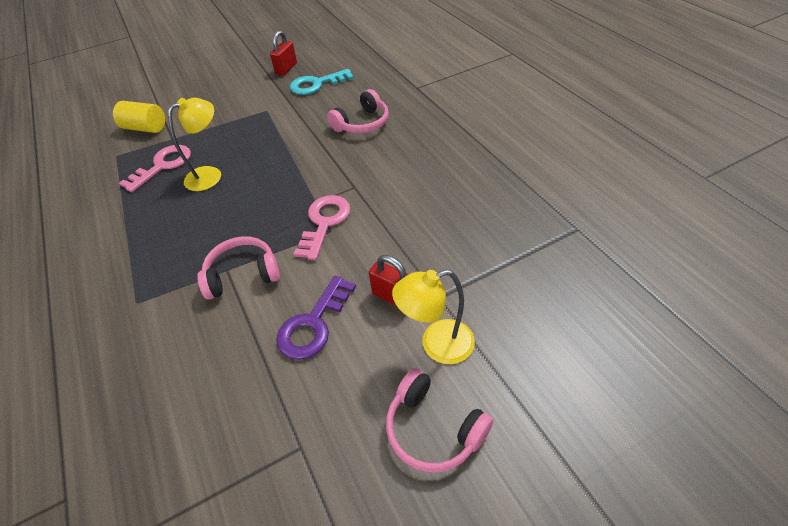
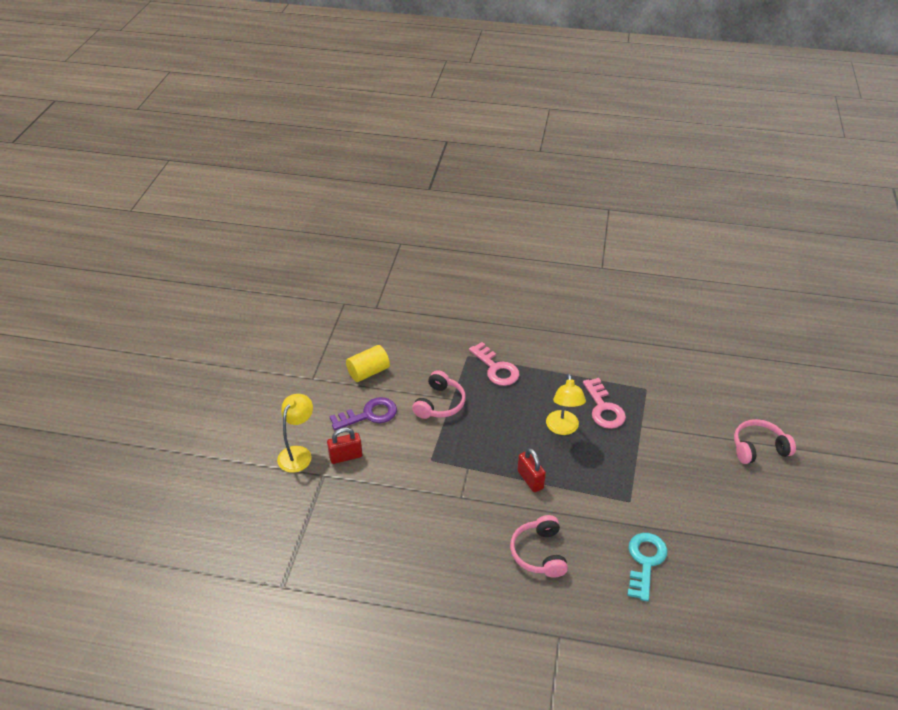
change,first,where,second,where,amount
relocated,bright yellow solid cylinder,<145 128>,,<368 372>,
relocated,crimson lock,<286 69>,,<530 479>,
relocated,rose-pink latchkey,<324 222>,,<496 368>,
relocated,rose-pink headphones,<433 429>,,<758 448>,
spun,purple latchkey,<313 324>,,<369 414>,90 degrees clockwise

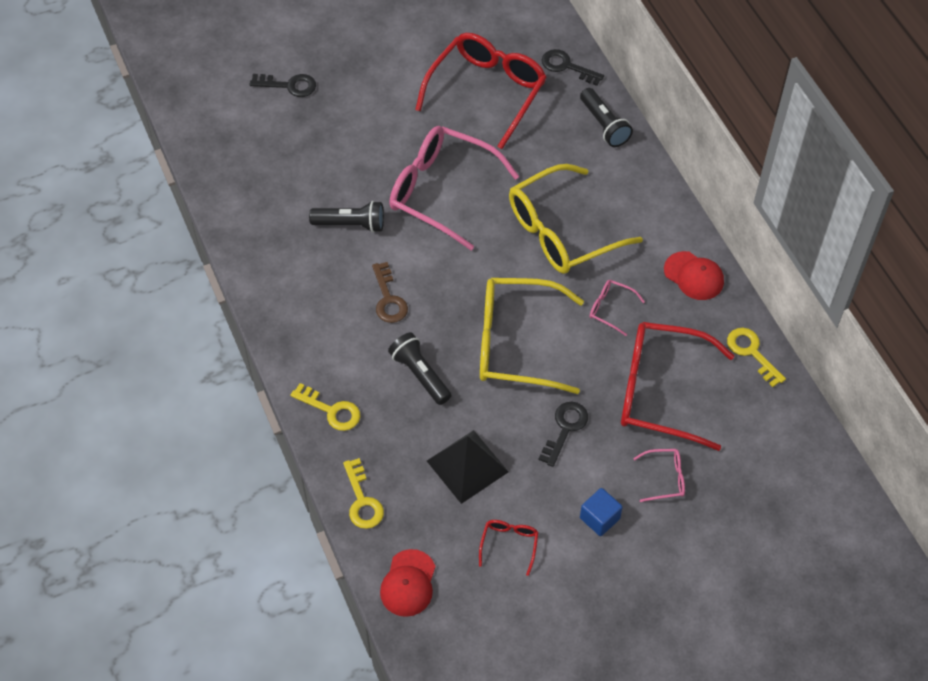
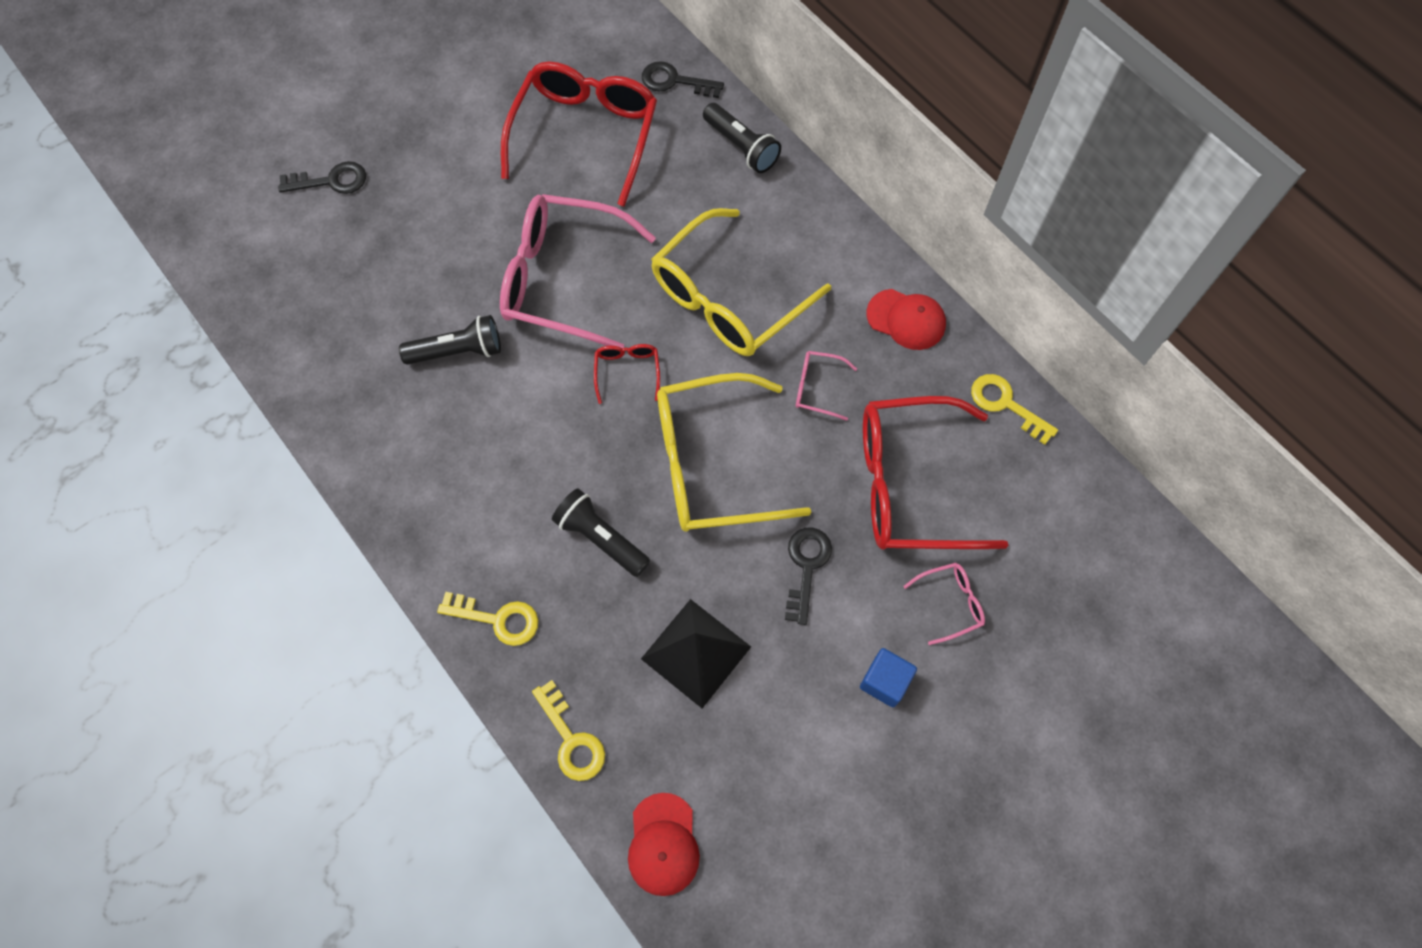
change,first,where,second,where,amount
missing,brown latchkey,<388 299>,,,
relocated,crimson glasses,<509 544>,,<627 371>,

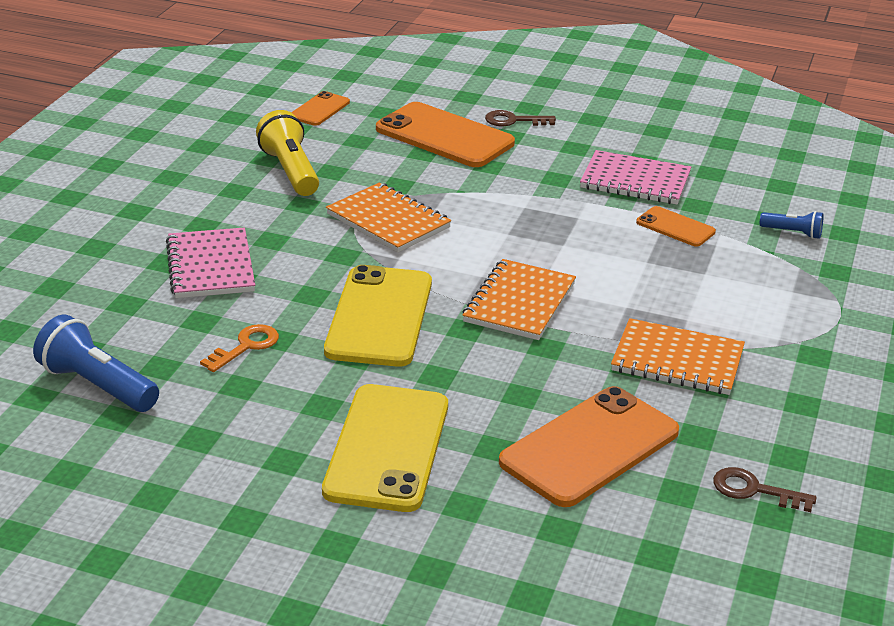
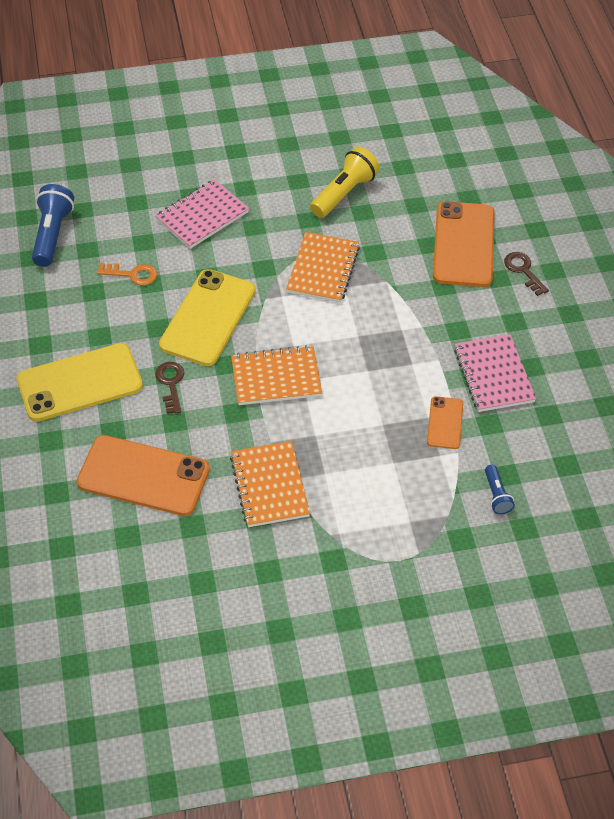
change,first,where,second,where,amount
missing,orange smartphone,<319 109>,,,
relocated,brown latchkey,<754 490>,,<171 384>,
spun,bright yellow smartphone,<379 317>,,<208 318>,45 degrees counterclockwise

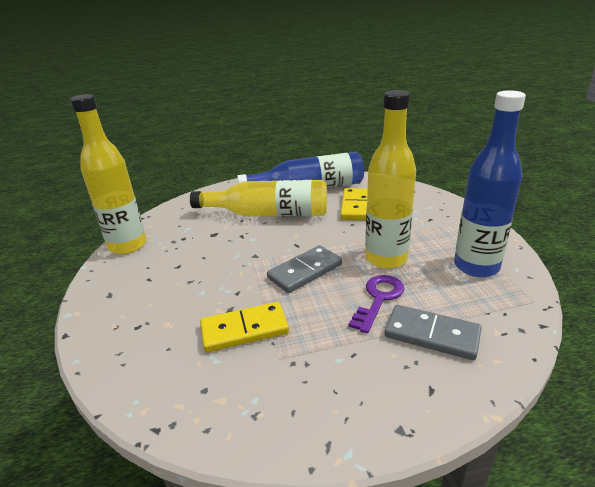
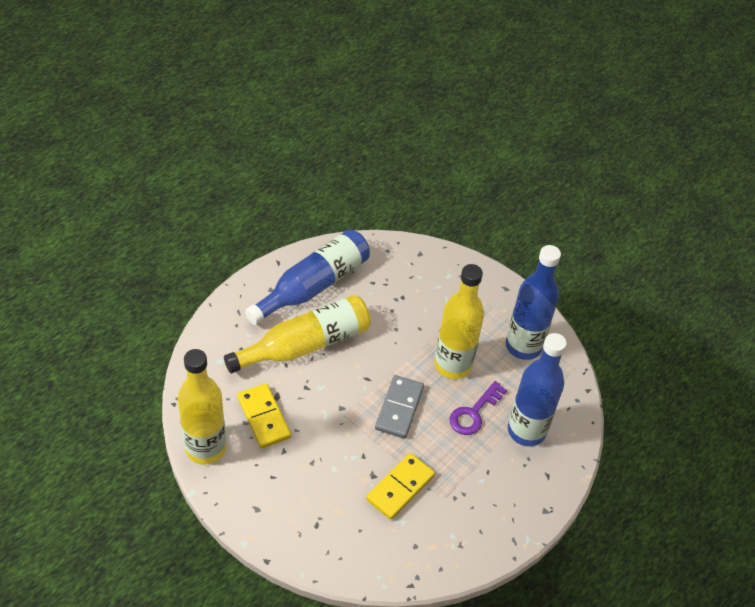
change,first,where,second,where,amount
relocated,bright yellow domino,<356 206>,,<264 417>,
exchanged,ash-grey domino,<432 334>,cobalt bottle,<526 431>,
spun,purple latchkey,<378 299>,,<474 413>,135 degrees counterclockwise

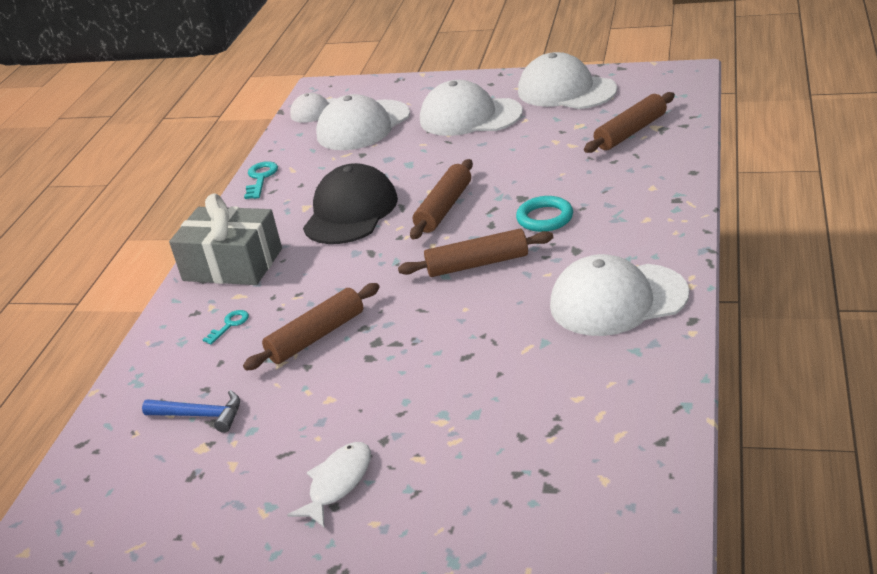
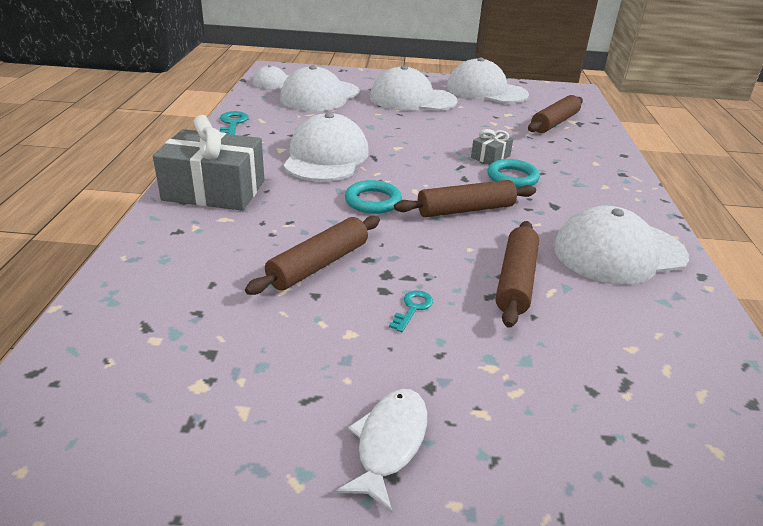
change,first,where,second,where,amount
missing,cobalt claw hammer,<200 415>,,,
appeared,,,aqua hoop,<373 201>,
appeared,,,ash-grey wrapped gift,<490 157>,
relocated,aqua latchkey,<230 325>,,<413 308>,
relocated,brown pastry roller,<444 208>,,<515 280>,
colour,black cap,<350 212>,pure white cap,<326 157>,

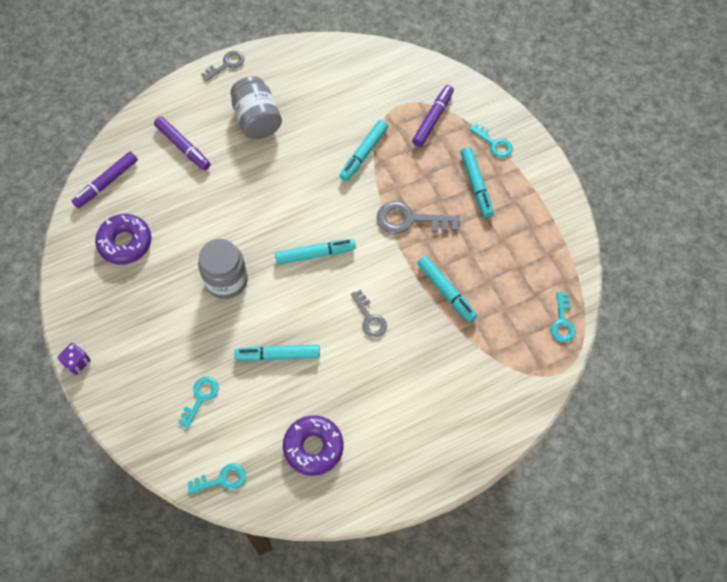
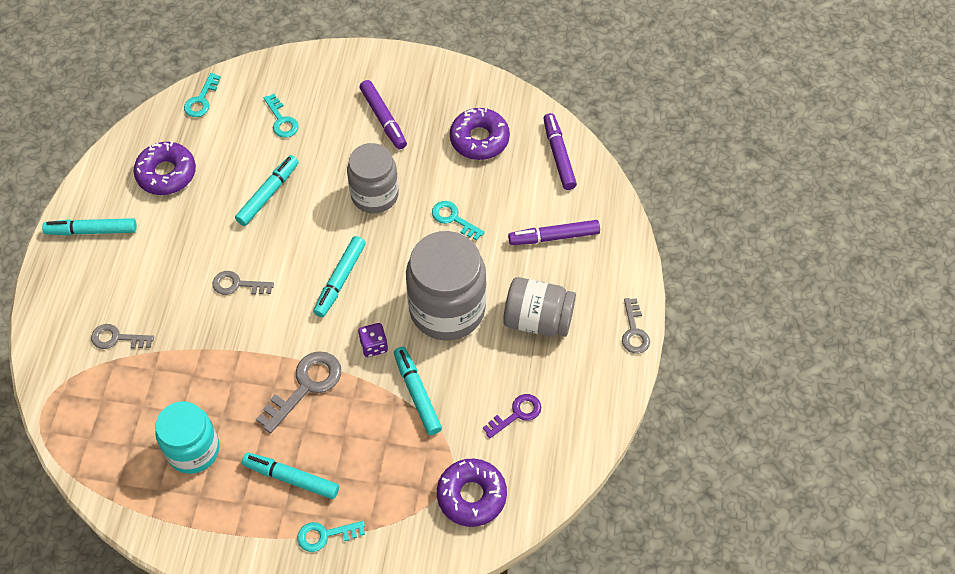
change,first,where,second,where,amount
appeared,,,ash-grey latchkey,<117 338>,
appeared,,,aqua preserve jar,<193 450>,
appeared,,,ash-grey preserve jar,<447 309>,
appeared,,,purple doughnut,<471 496>,
appeared,,,purple latchkey,<516 414>,
relocated,purple die,<77 362>,,<373 345>,
relocated,purple marker pen,<433 119>,,<383 119>,
relocated,aqua marker pen,<446 291>,,<92 231>,
relocated,aqua latchkey,<562 321>,,<453 219>,

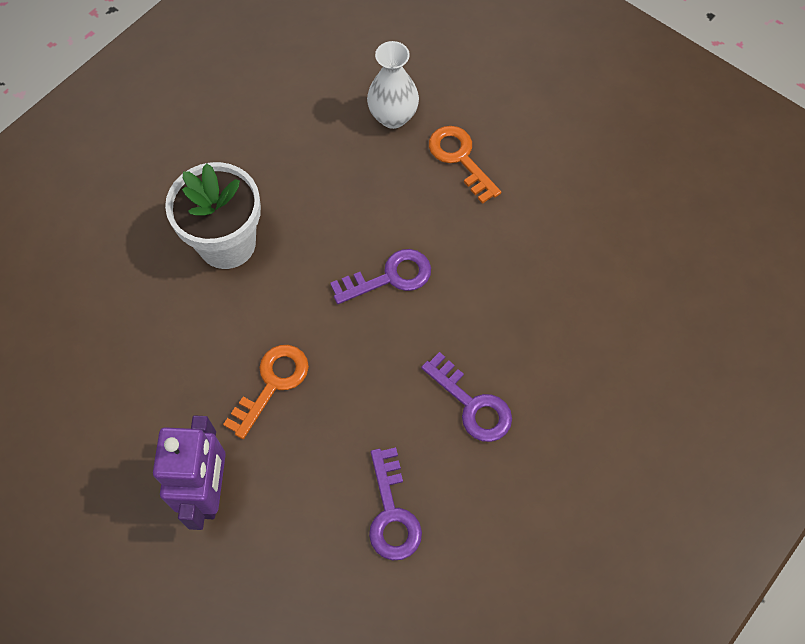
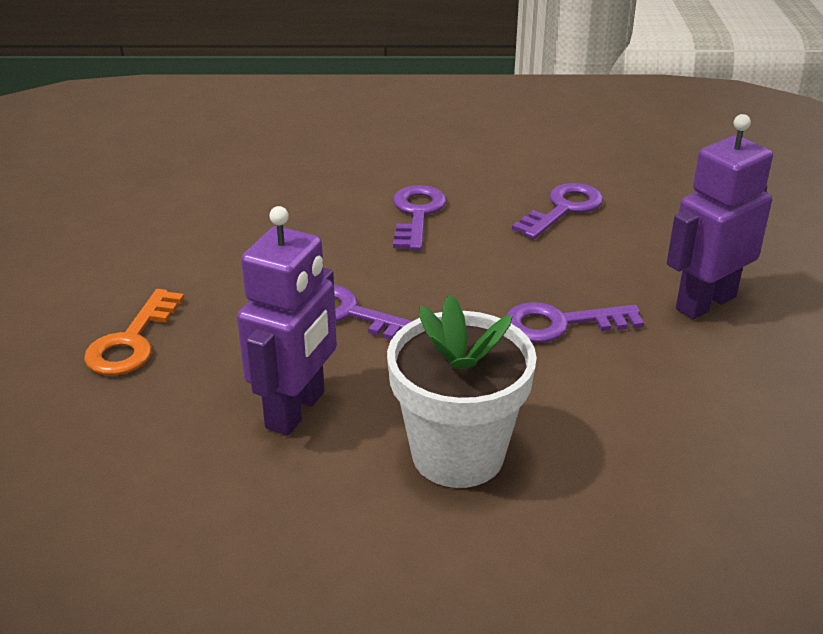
change,first,where,second,where,amount
missing,pure white tall vase,<393 117>,,,
appeared,,,purple toy robot,<296 410>,
colour,orange latchkey,<272 384>,purple latchkey,<561 324>,

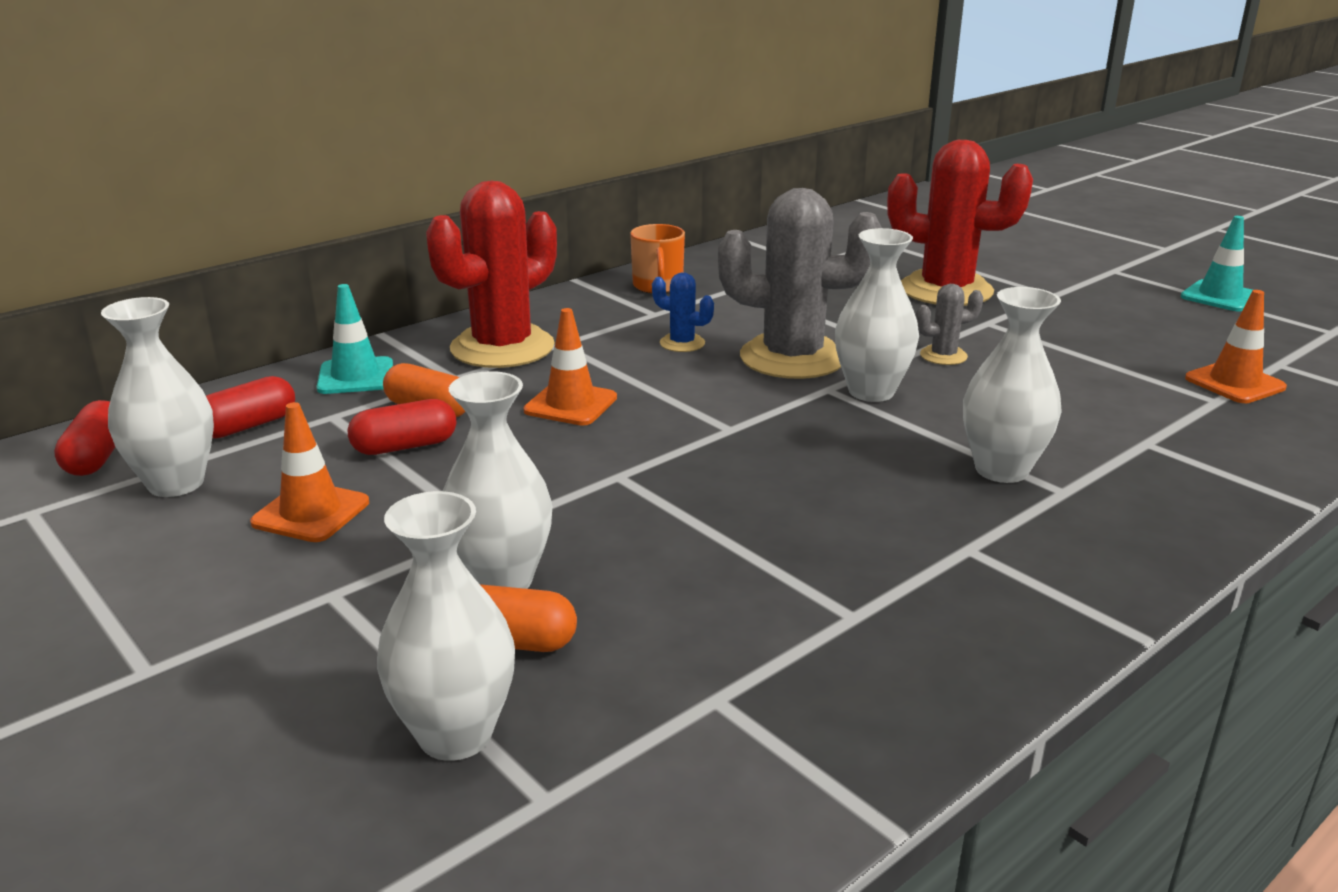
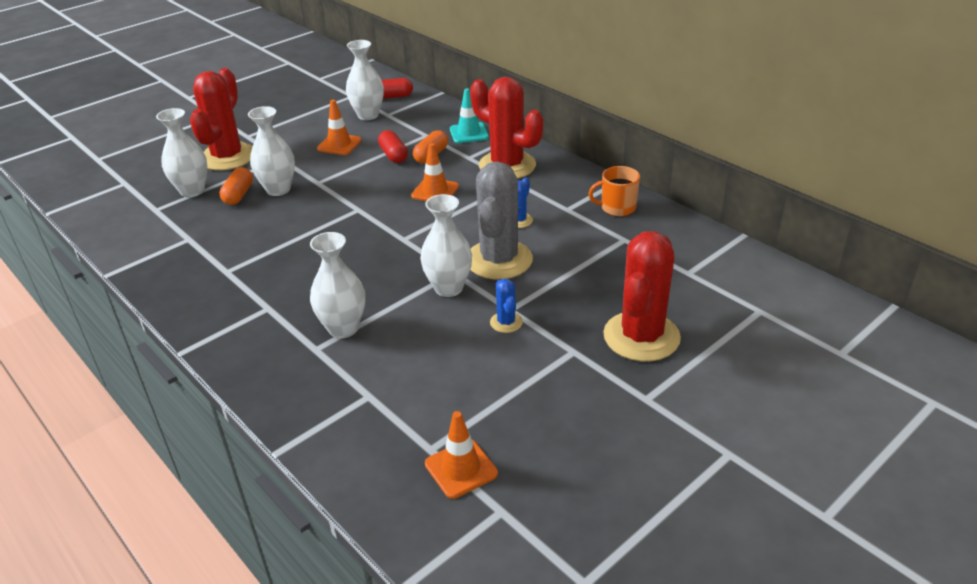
change,first,where,second,where,amount
missing,crimson pill shape,<248 426>,,,
missing,aqua road cone,<1219 296>,,,
appeared,,,crimson prickly plant,<227 157>,
colour,ash-grey prickly plant,<943 356>,cobalt prickly plant,<506 322>,

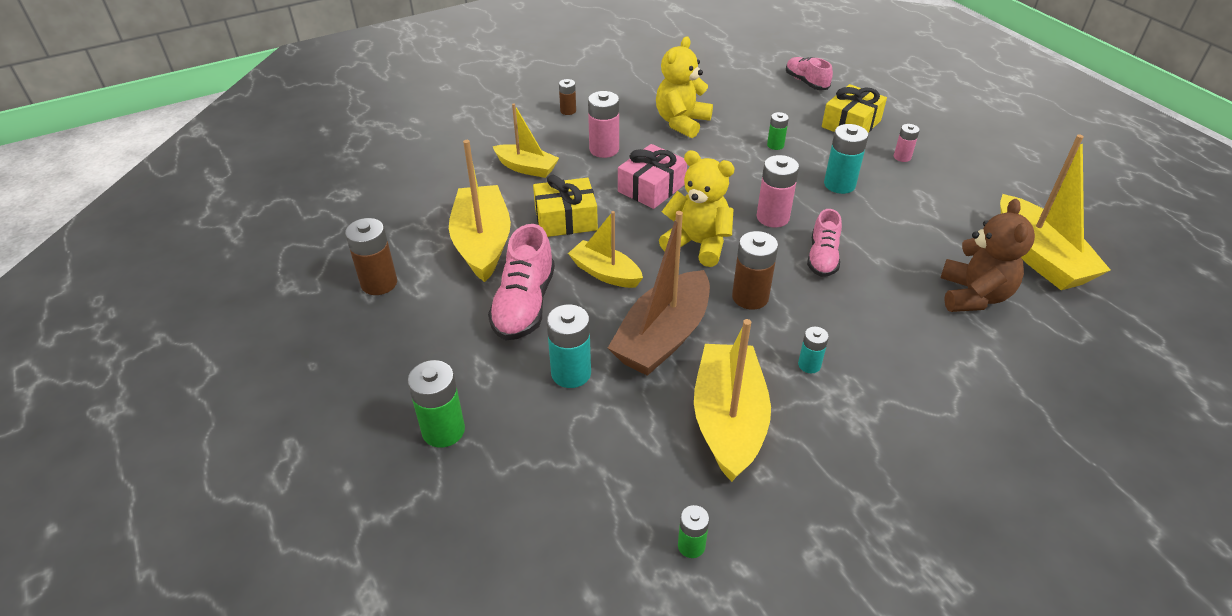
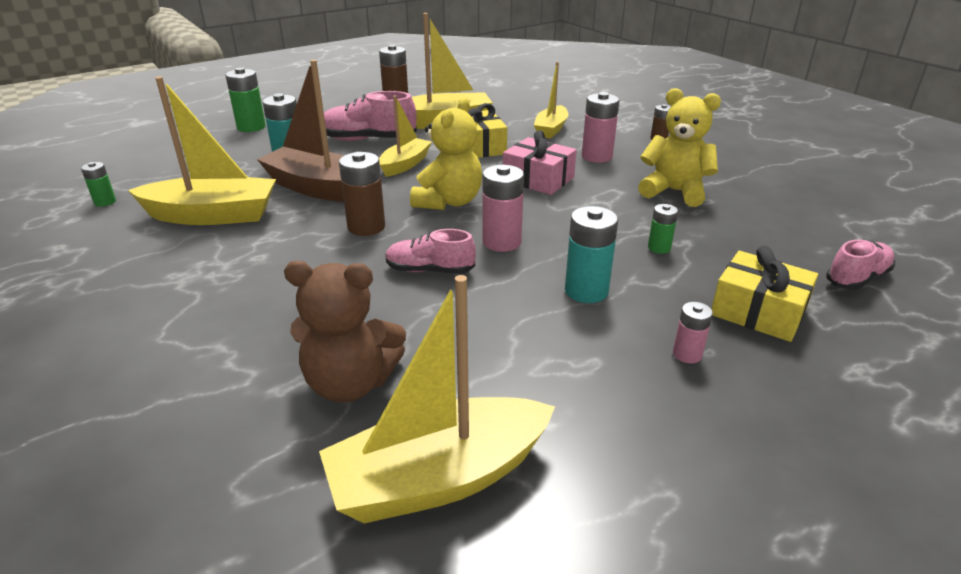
change,first,where,second,where,amount
missing,aqua power cell,<809 365>,,,

